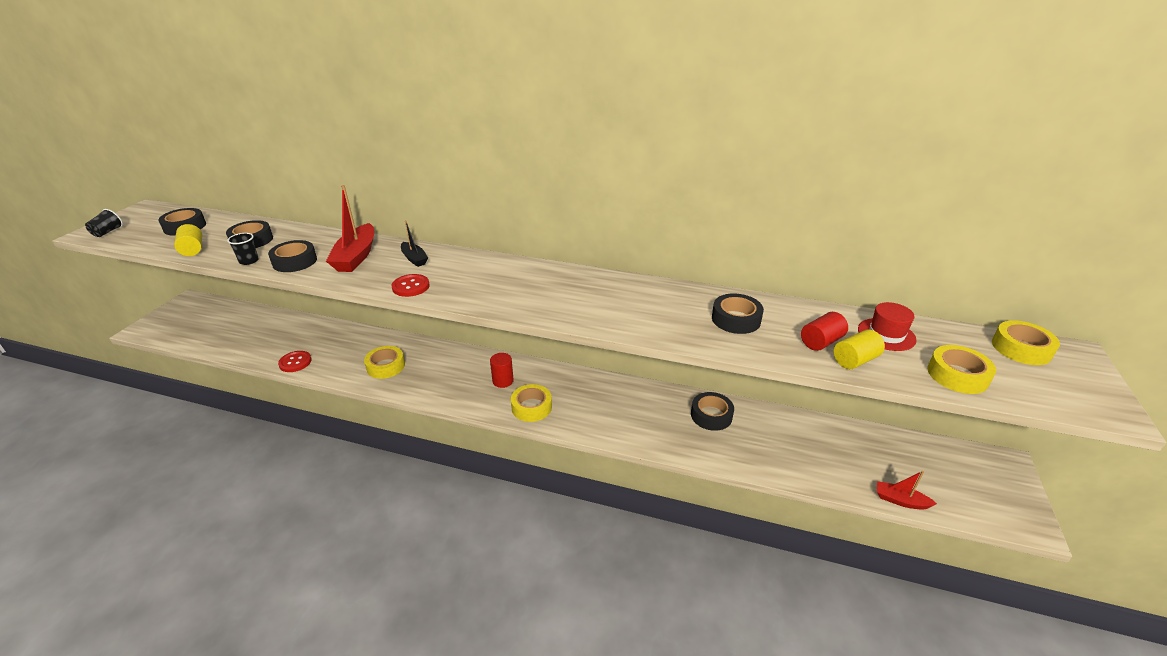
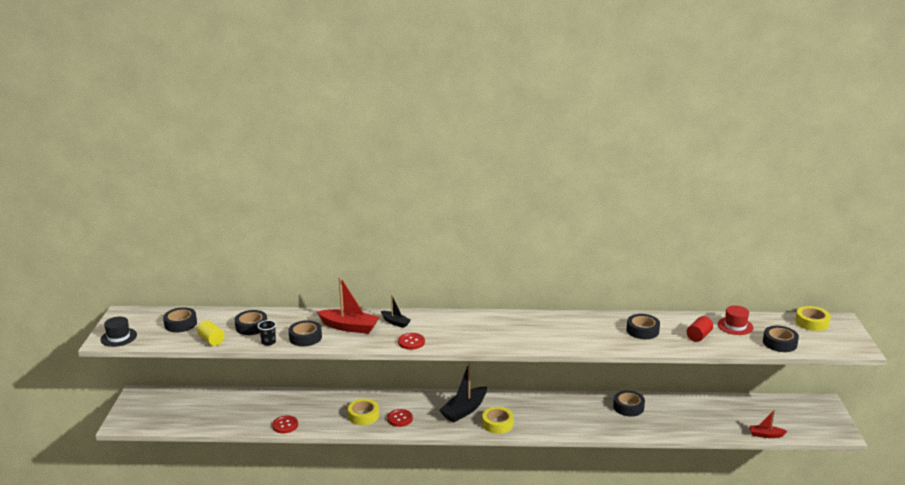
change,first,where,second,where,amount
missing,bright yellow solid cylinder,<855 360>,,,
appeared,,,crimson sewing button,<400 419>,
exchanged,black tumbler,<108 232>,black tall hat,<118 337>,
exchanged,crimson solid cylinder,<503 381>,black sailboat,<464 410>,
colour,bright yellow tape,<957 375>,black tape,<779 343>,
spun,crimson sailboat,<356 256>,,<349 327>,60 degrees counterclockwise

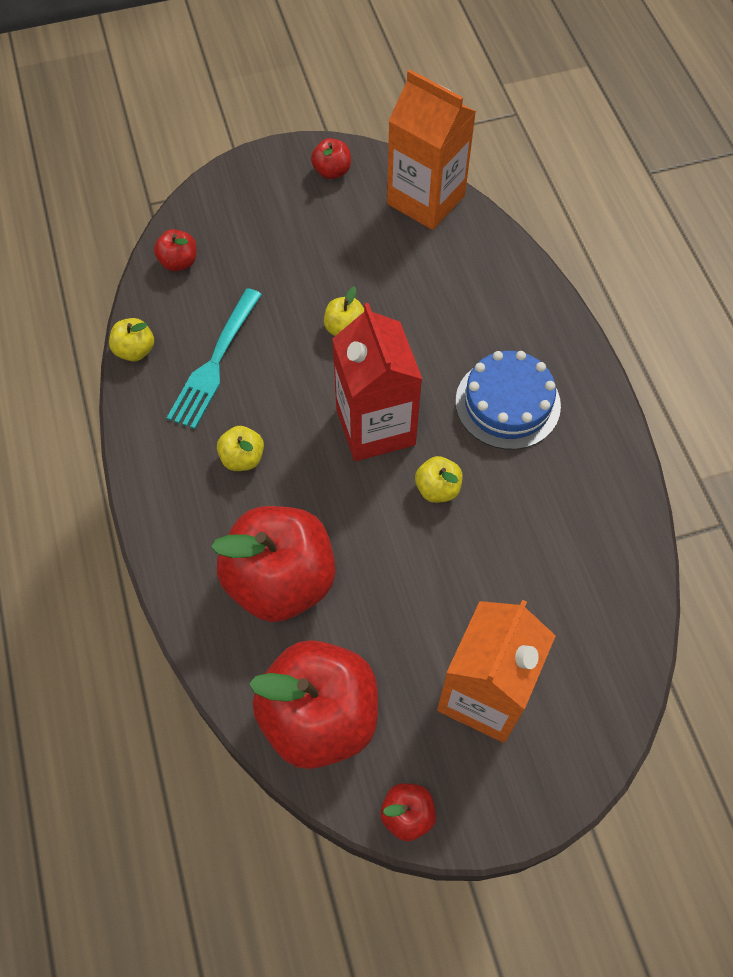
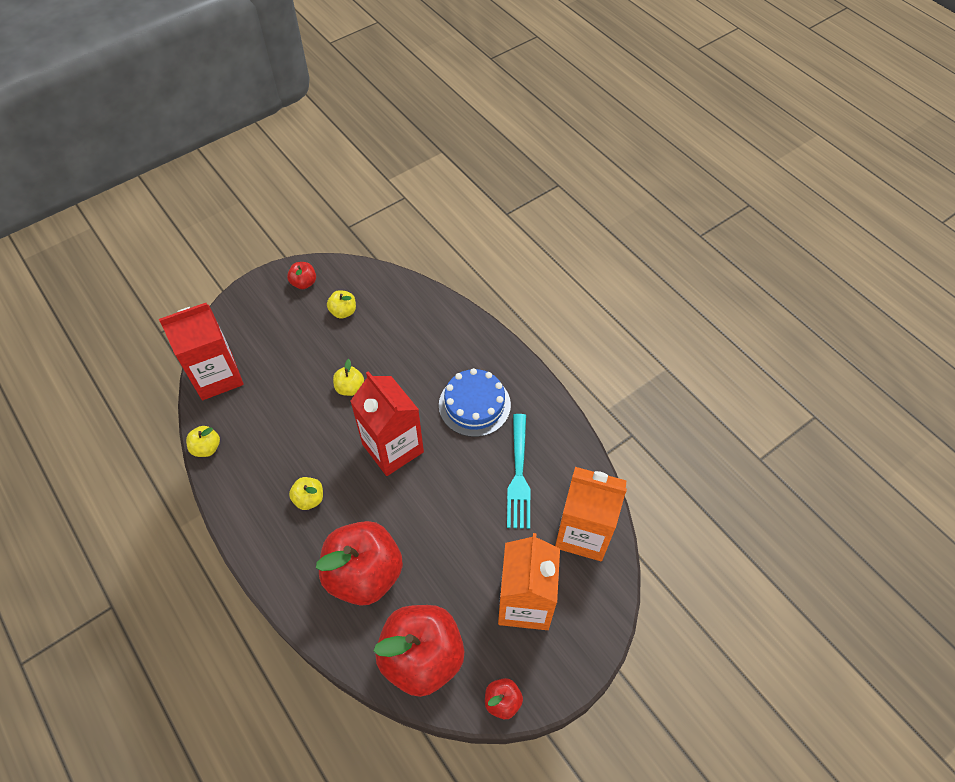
change,first,where,second,where,amount
relocated,aqua table fork,<215 362>,,<518 474>,
relocated,orange milk carton,<426 200>,,<583 533>,
relocated,bright yellow toy apple,<437 489>,,<343 312>,
exchanged,crimson toy apple,<179 262>,crimson milk carton,<217 376>,

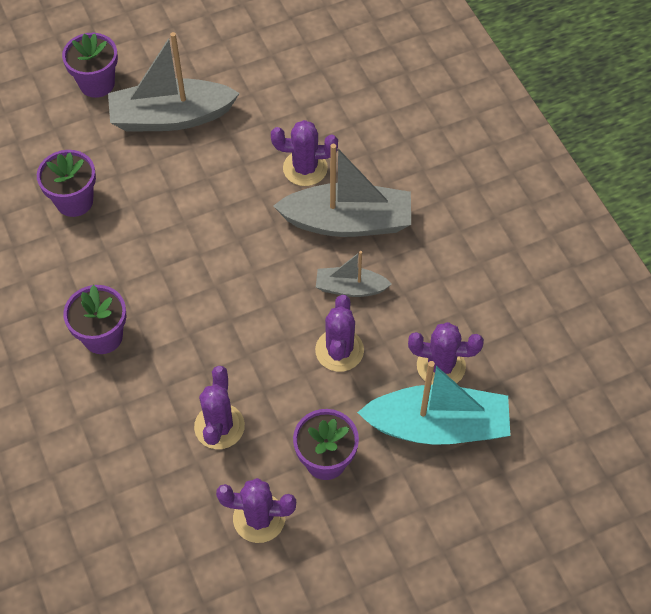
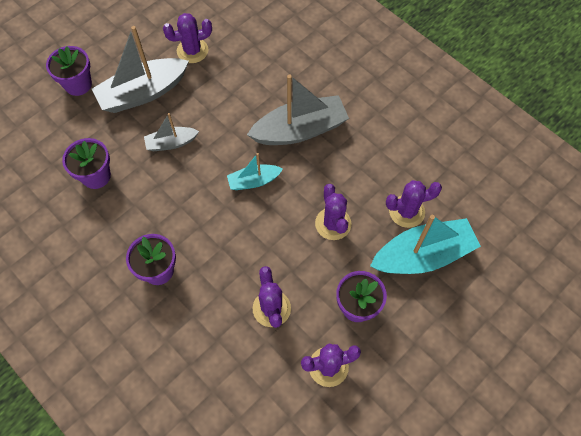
change,first,where,second,where,amount
appeared,,,aqua sailboat,<254 181>,
relocated,purple prickly plant,<305 168>,,<192 51>,
relocated,ash-grey sailboat,<350 288>,,<171 143>,

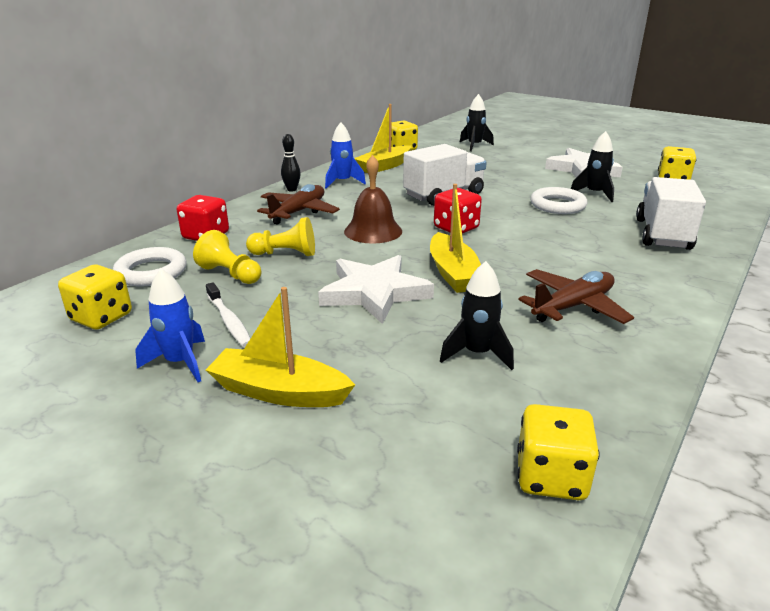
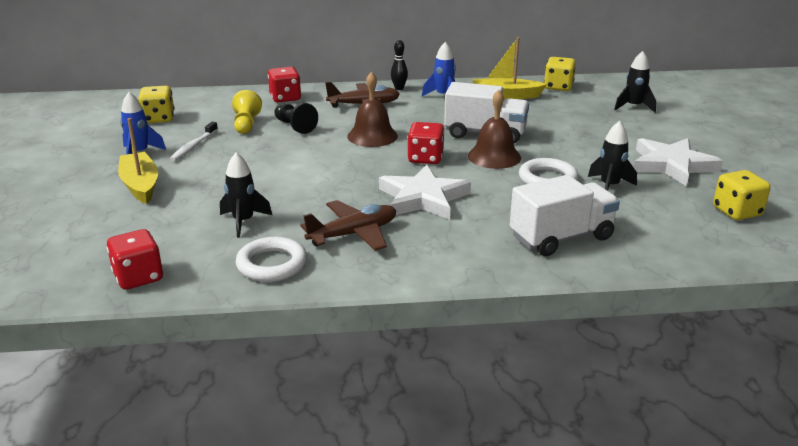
change,first,where,second,where,amount
missing,bright yellow sailboat,<453 273>,,,
appeared,,,brown bell,<494 156>,
relocated,pure white hoop,<151 272>,,<272 264>,
relocated,pure white five-pointed star,<374 293>,,<423 198>,
colour,bright yellow pawn,<285 254>,black pawn,<295 126>,
colour,bright yellow die,<551 477>,crimson die,<138 277>,
spun,brown plane,<573 306>,,<353 234>,45 degrees counterclockwise

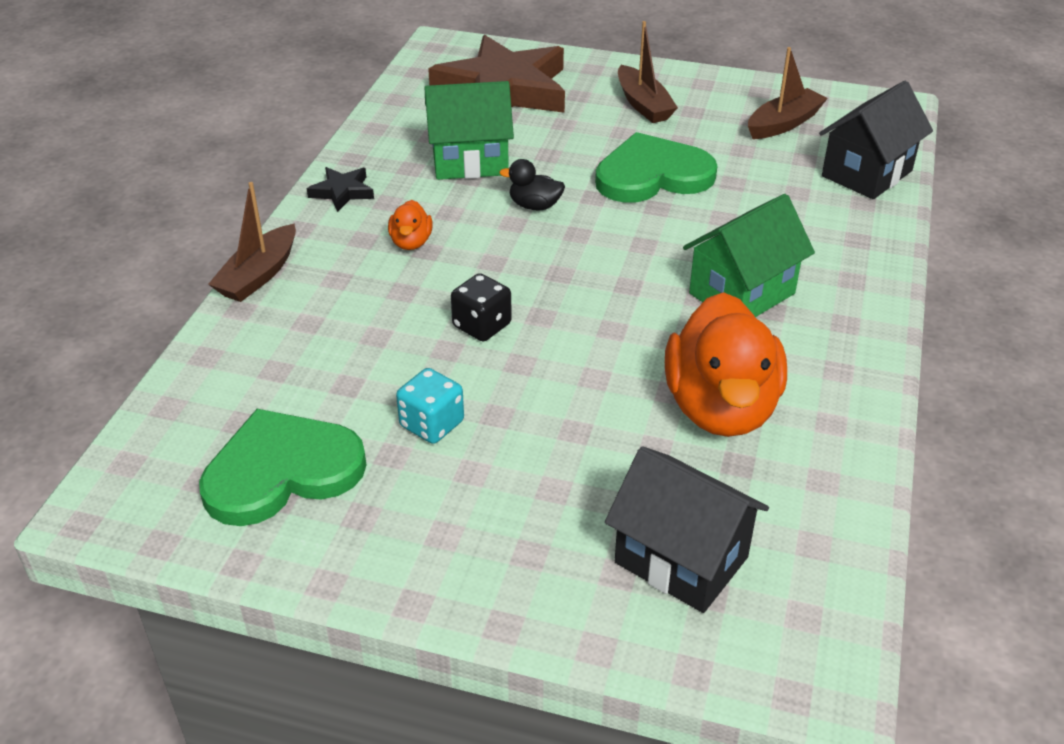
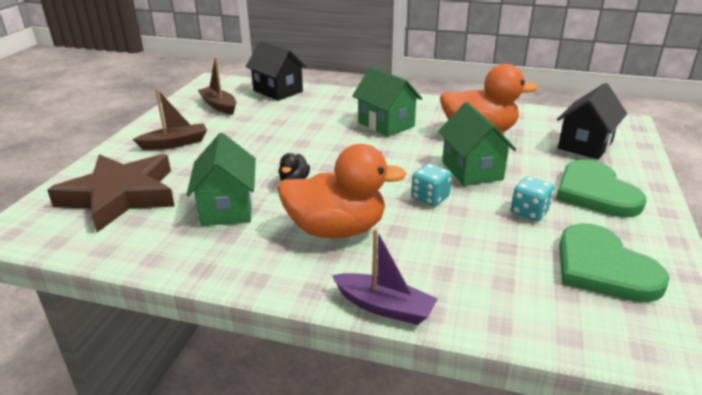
change,first,where,second,where,amount
missing,black five-pointed star,<342 192>,,,
appeared,,,green cottage,<472 170>,
relocated,green heart,<652 175>,,<595 192>,
colour,brown sailboat,<259 275>,purple sailboat,<384 307>,
colour,black die,<482 325>,aqua die,<430 198>,
size,orange duck,<411 242>,,<336 230>,x2.29

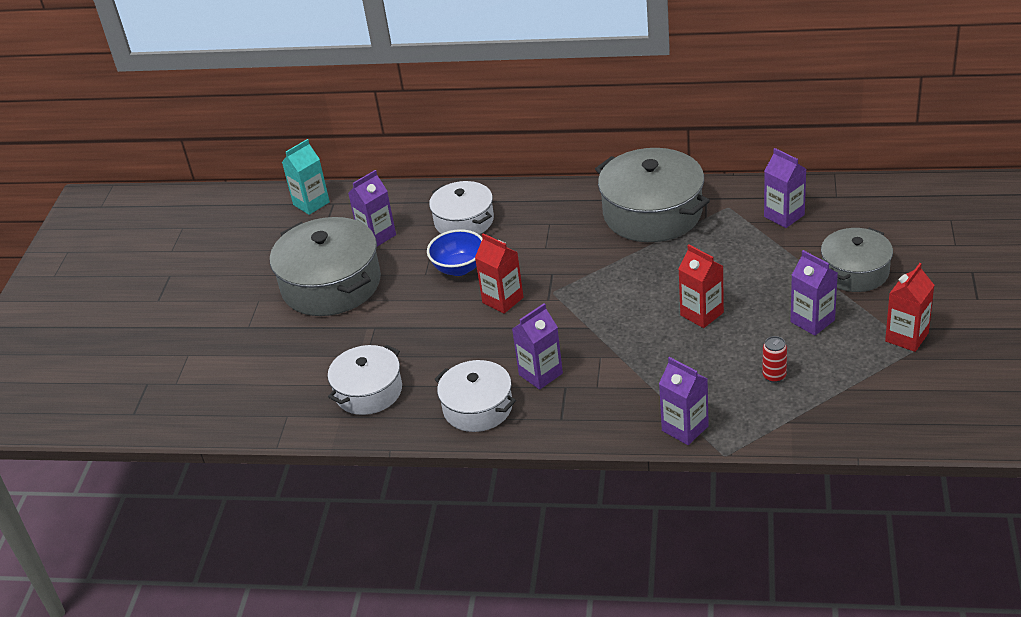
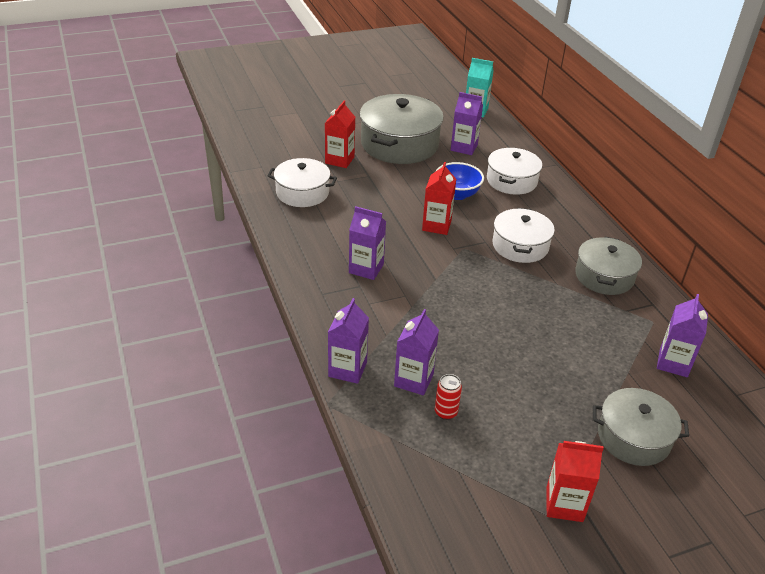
change,first,where,second,where,amount
relocated,pure white stockpot,<477 407>,,<520 246>,
relocated,crimson milk carton,<702 314>,,<339 160>,
relocated,purple milk carton,<812 321>,,<413 380>,
size,ash-grey stockpot,<652 213>,,<604 276>,x0.62

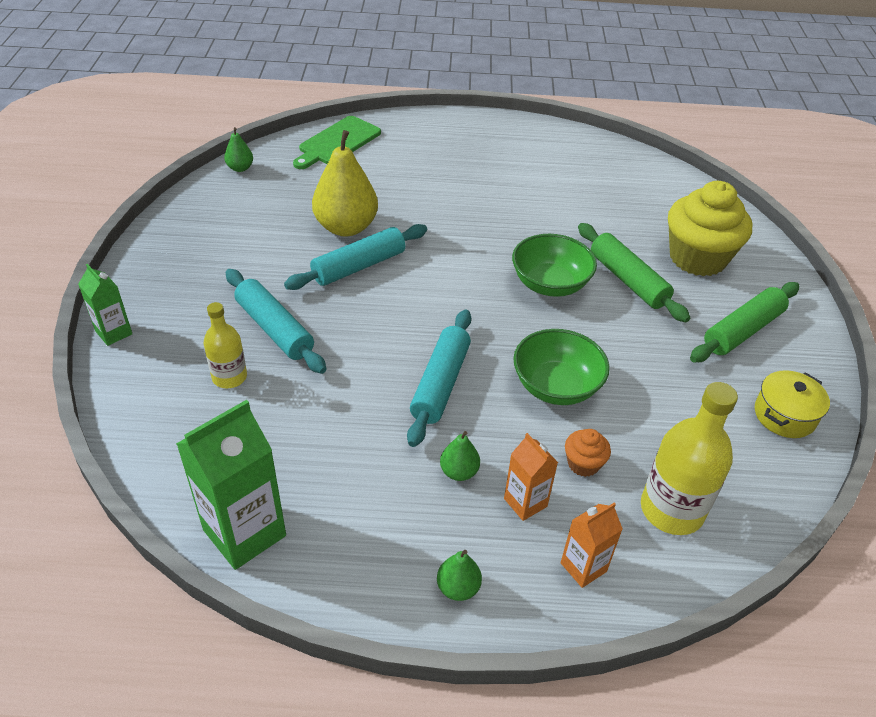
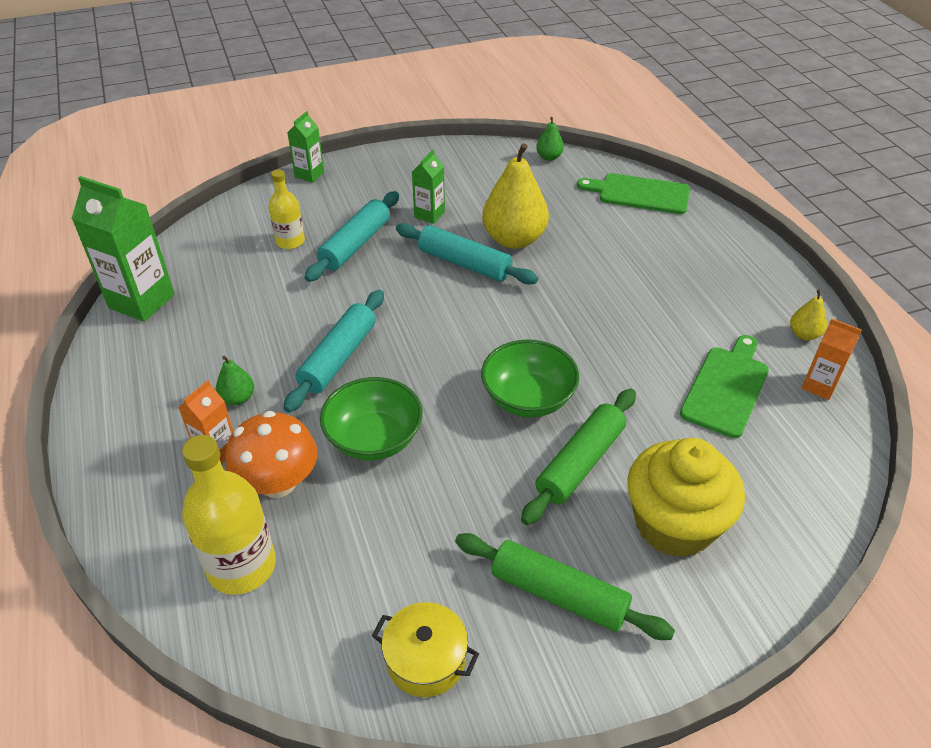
change,first,where,second,where,amount
missing,green pear,<458 588>,,,
appeared,,,green milk carton,<429 215>,
appeared,,,green bread board,<726 388>,
appeared,,,bright yellow pear,<804 334>,
relocated,orange milk carton,<583 567>,,<819 386>,
exchanged,orange fairy cake,<583 464>,orange fungus,<278 482>,
spun,aqua pastry roller,<440 384>,,<338 358>,60 degrees counterclockwise

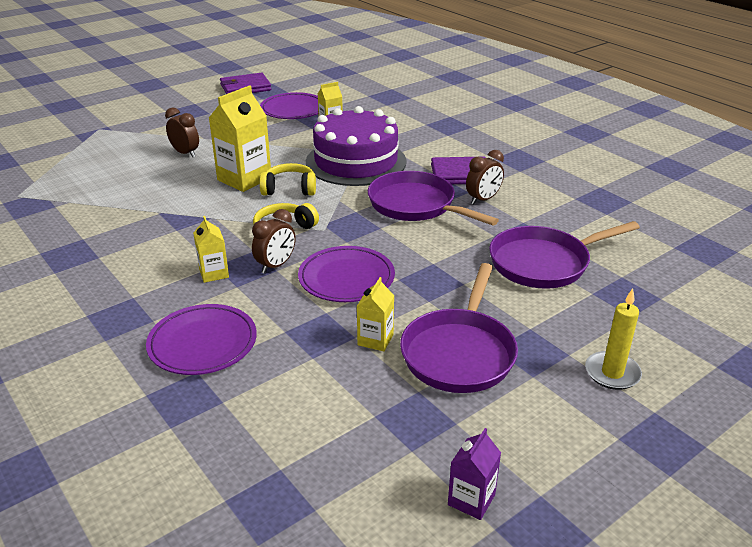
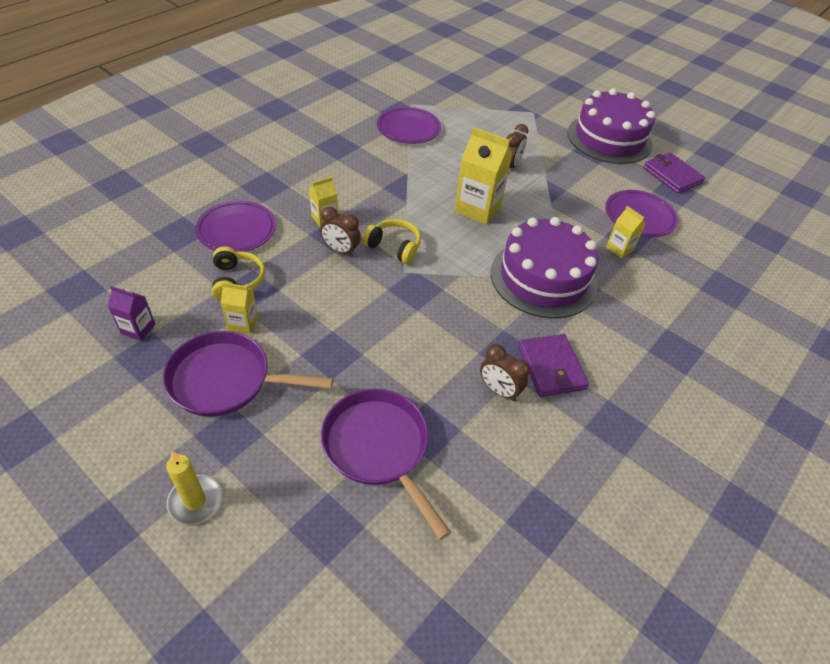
change,first,where,second,where,amount
missing,purple frying pan,<416 205>,,,
appeared,,,purple gateau,<609 138>,
relocated,bright yellow headphones,<289 189>,,<237 281>,
relocated,purple plate,<346 278>,,<408 129>,
relocated,purple milk carton,<471 500>,,<138 329>,

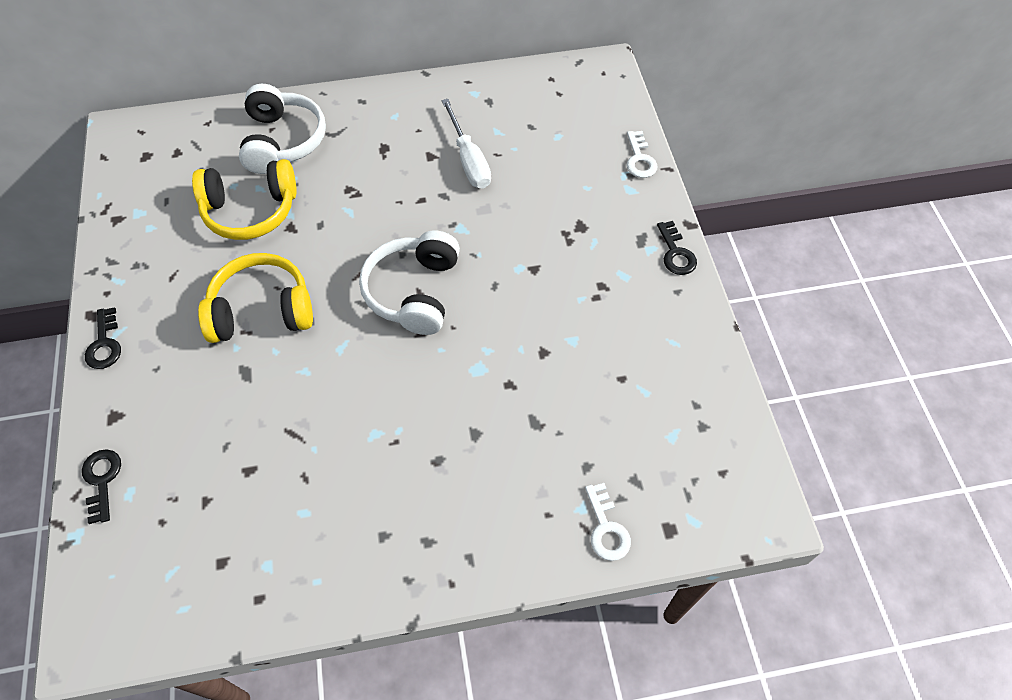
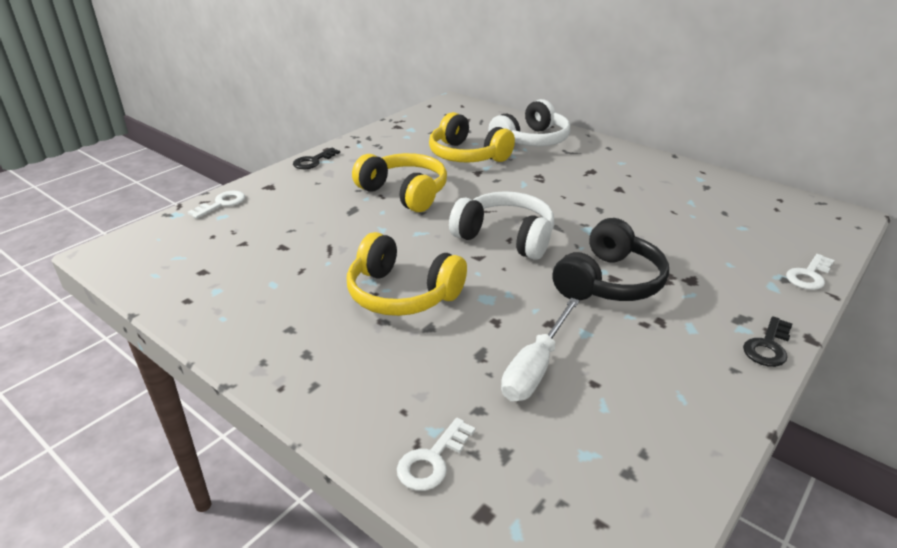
change,first,where,second,where,amount
appeared,,,bright yellow headphones,<402 294>,
appeared,,,black headphones,<609 282>,
relocated,pure white hand screwdriver,<468 160>,,<535 367>,
colour,black latchkey,<102 480>,pure white latchkey,<222 204>,
spun,pure white headphones,<414 292>,,<505 237>,60 degrees clockwise

